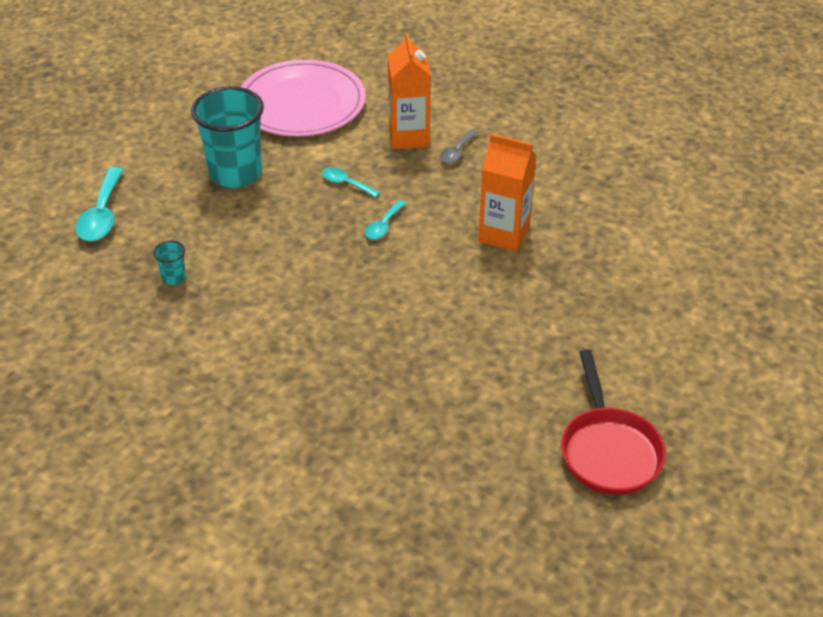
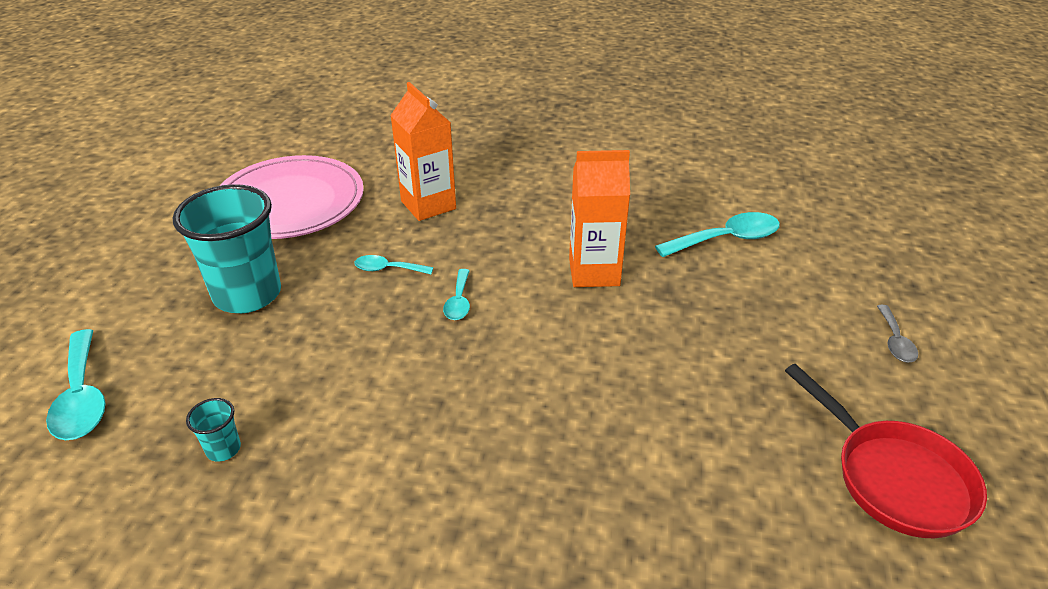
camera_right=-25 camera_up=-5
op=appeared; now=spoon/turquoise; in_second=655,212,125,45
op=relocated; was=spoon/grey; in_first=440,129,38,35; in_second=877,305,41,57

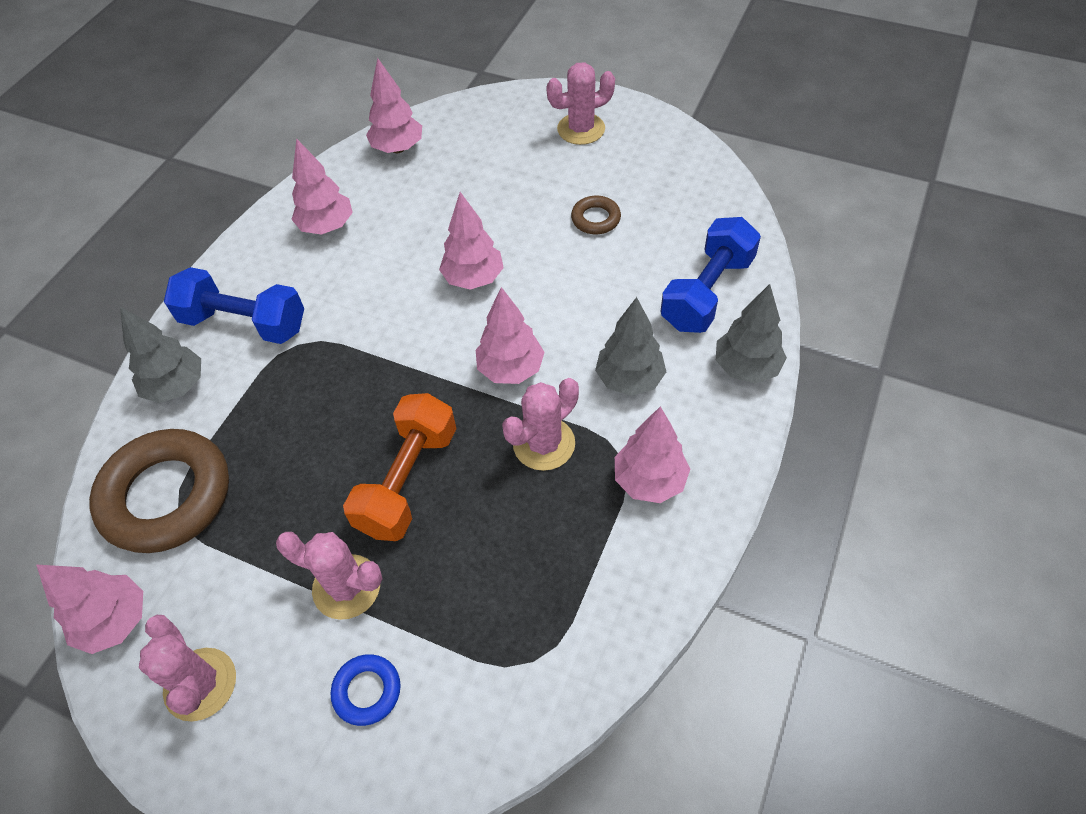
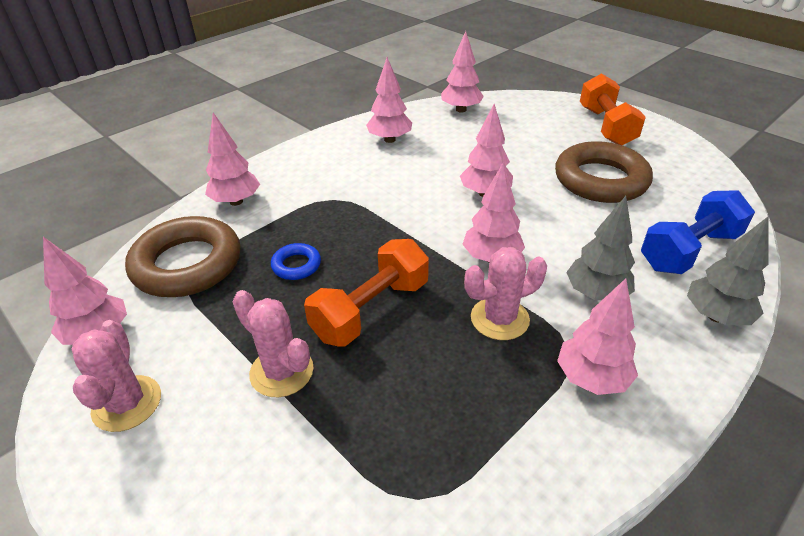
camera_right=20 camera_up=-15
op=colour; was=tree/grey; now=tree/pink; in_first=120,307,81,96; in_second=205,112,55,94
op=relocated; was=ring/blue; in_first=331,654,70,72; in_second=271,243,50,37
op=size; was=ring/brown; in_first=571,196,50,38; in_second=555,141,98,62; ratio=2.21
op=exchanged; was=cactus/pink; now=dumbbell/orange; in_first=546,62,69,83; in_second=580,73,66,72
op=missing; was=dumbbell/blue; in_first=164,267,140,77

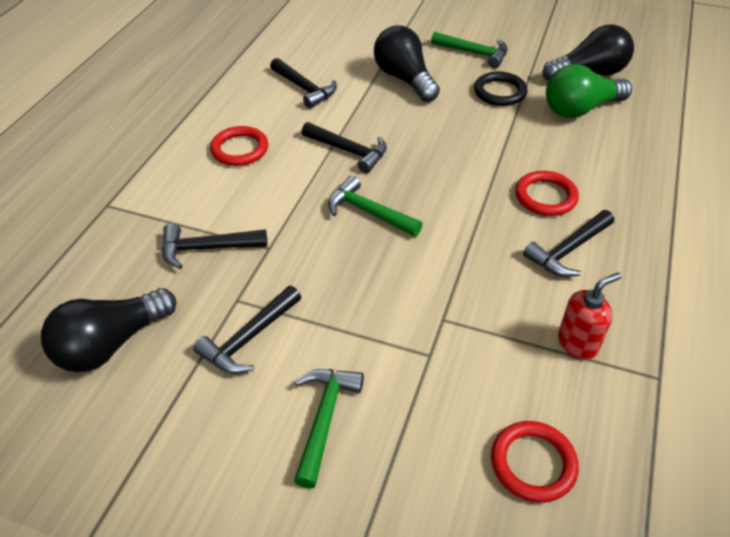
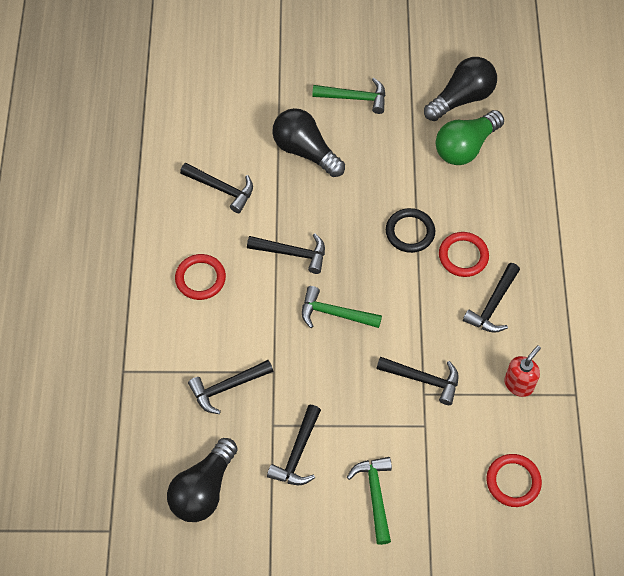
camera_right=-20 camera_up=15
op=appeared; now=hammer/black; in_second=376,357,83,48
op=relocated; was=ring/black; in_first=474,72,54,34; in_second=386,208,49,45

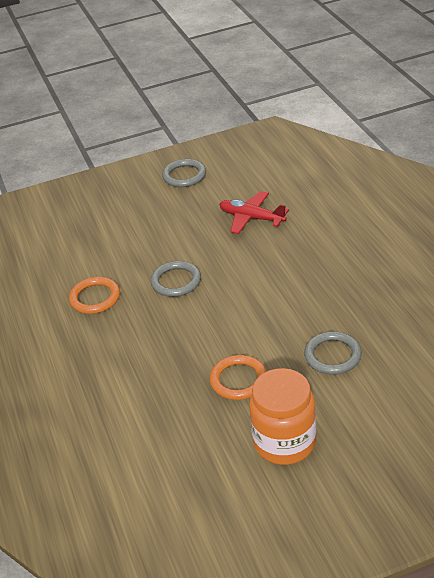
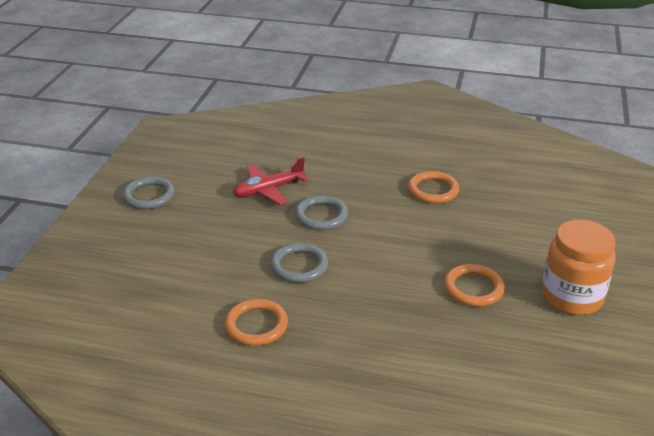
camera_right=-60 camera_up=-5
op=relocated; was=ring/grey; in_first=304,331,58,44; in_second=295,195,53,35
op=appeared; now=ring/orange; in_second=408,171,51,32

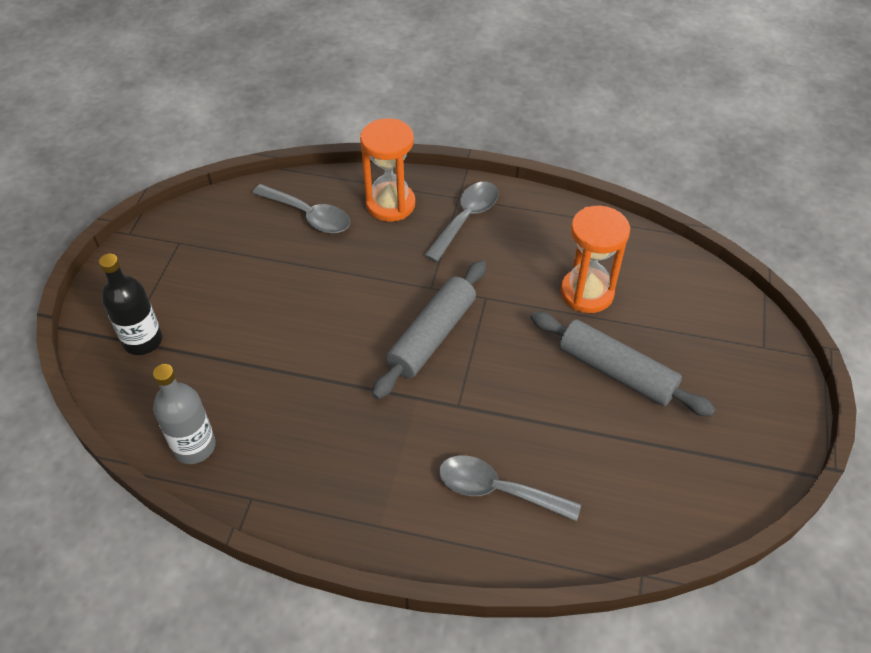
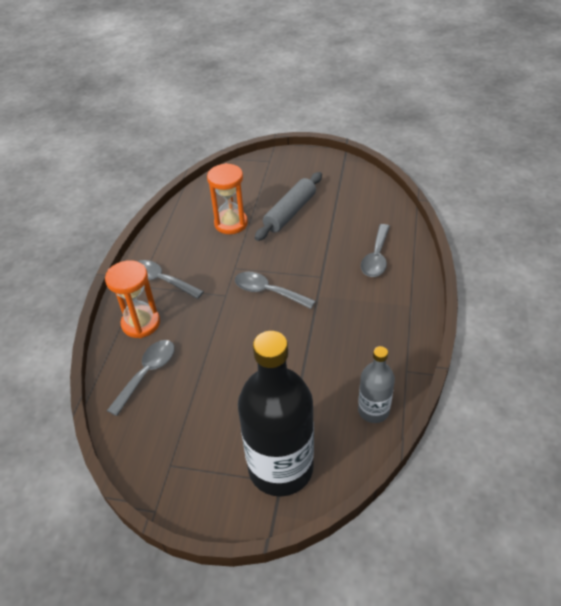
camera_right=-90 camera_up=-5
op=exchanged; was=rolling pin/grey; now=spoon/grey; in_first=372,260,114,140; in_second=235,272,80,37
op=size; was=bottle/black; in_first=99,254,63,101; in_second=238,331,76,166; ratio=1.95

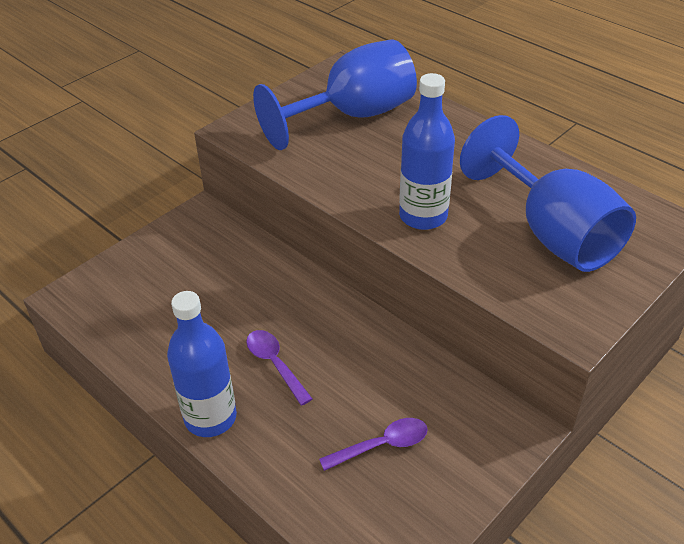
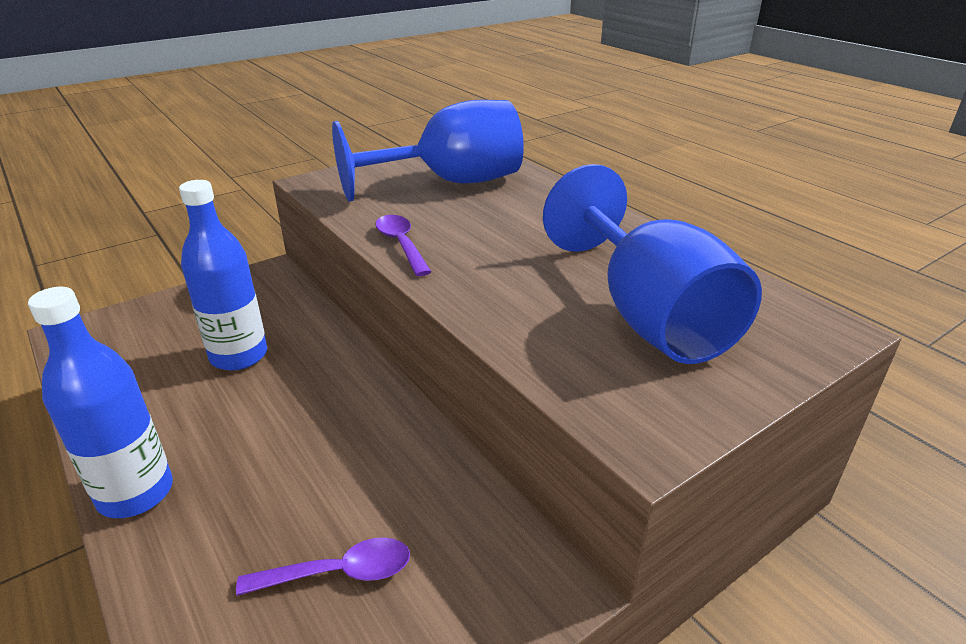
camera_right=10 camera_up=-10
op=relocated; was=bottle/blue; in_first=399,73,56,157; in_second=179,180,88,191
op=relocated; was=spoon/purple; in_first=246,330,67,76; in_second=375,215,56,61

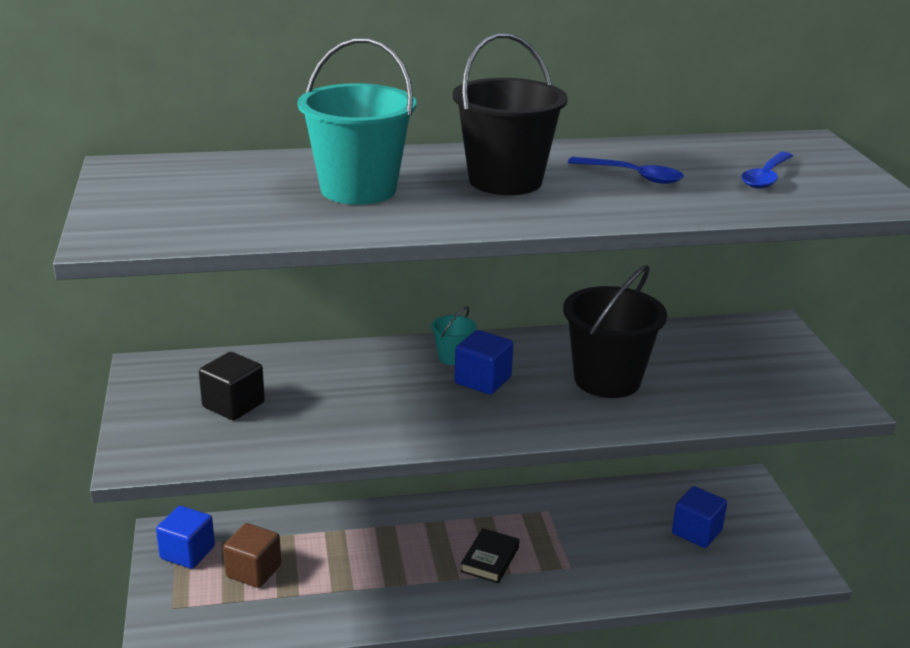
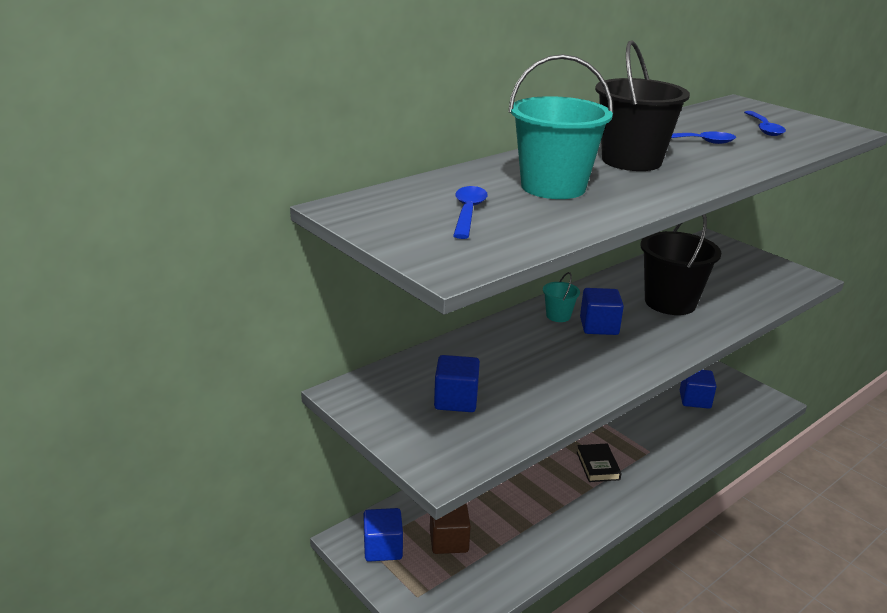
camera_right=-30 camera_up=0
op=colour; was=cube/black; now=cube/blue; in_first=199,352,66,68; in_second=434,355,46,57
op=appeared; now=spoon/blue; in_second=453,186,35,53

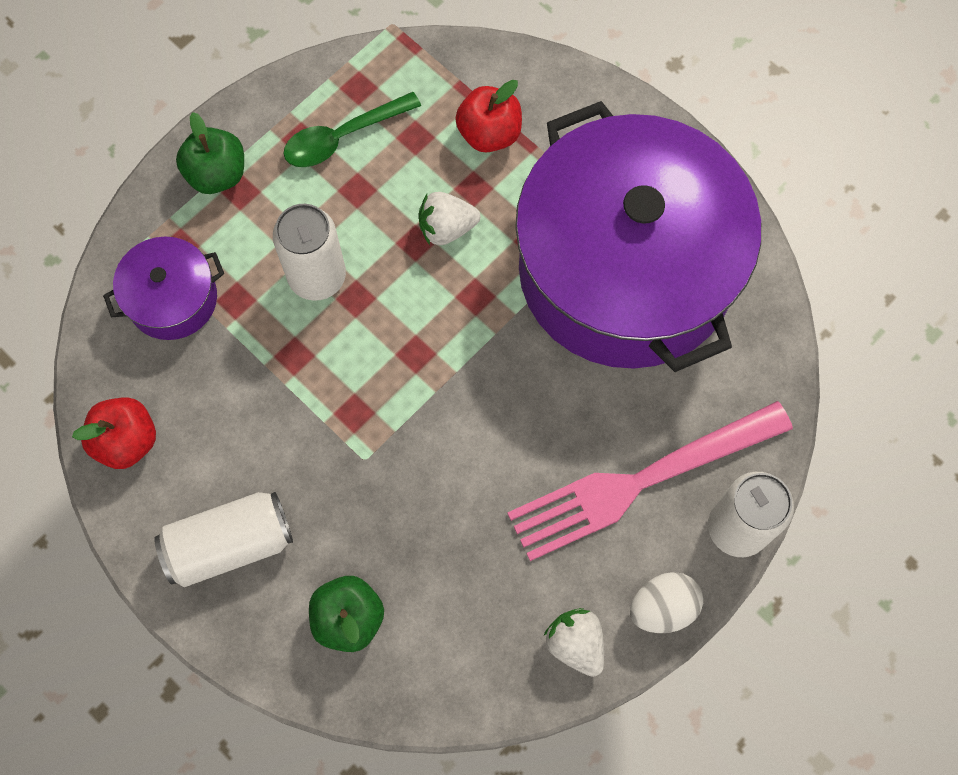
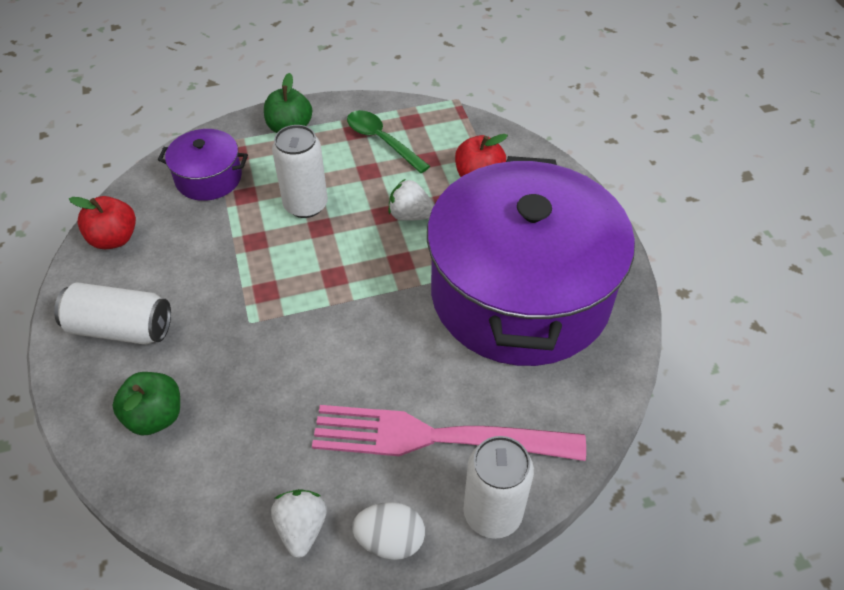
camera_right=30 camera_up=-20
op=spun; was=spoon/green; in_first=283,92,138,75; in_second=347,110,83,63; clockwise=45

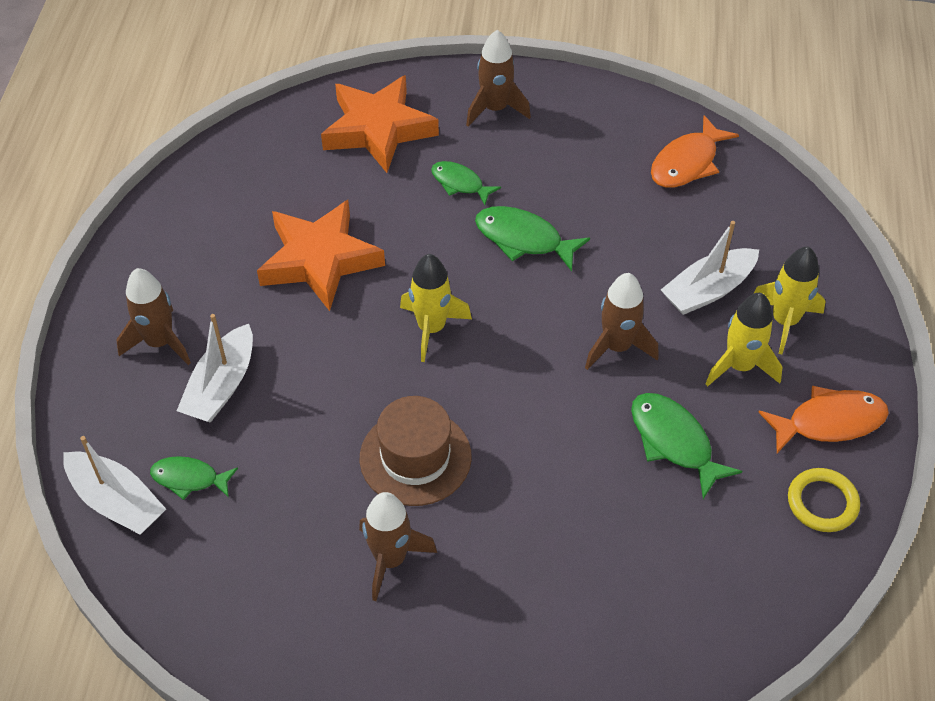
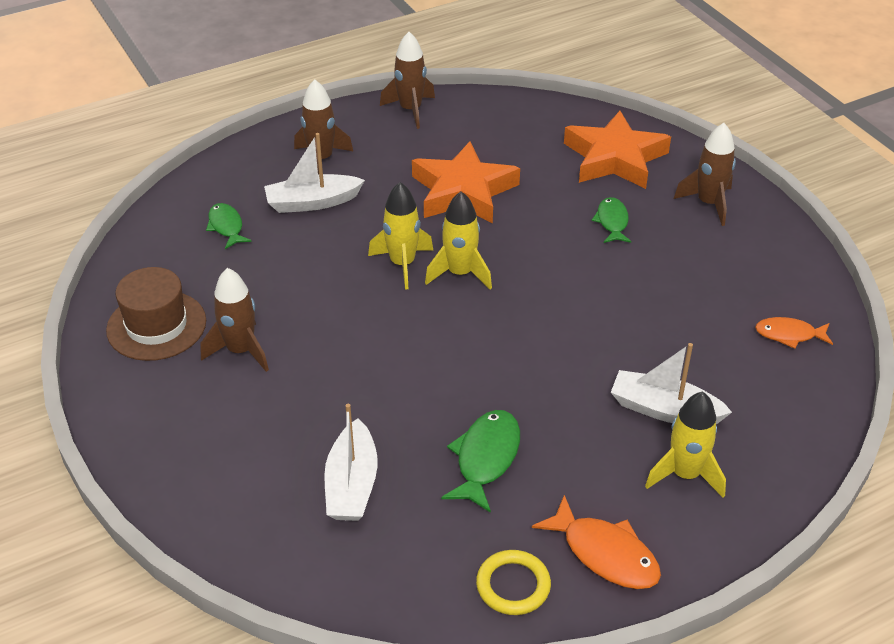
camera_right=55 camera_up=-10
op=relocated; was=hat/brown; in_first=360,396,112,110; in_second=106,267,100,94
op=relocated; was=boat/white; in_first=63,436,103,98; in_second=324,404,54,117
op=relocated; was=rocket/yellow; in_first=705,293,77,93; in_second=368,182,65,108
op=relocated; was=rocket/brown; in_first=585,273,74,97; in_second=380,32,55,97
op=size; was=fish/orange; in_first=651,115,88,73; in_second=755,317,78,32; ratio=0.66
op=missing; was=fish/green; in_first=475,206,115,65

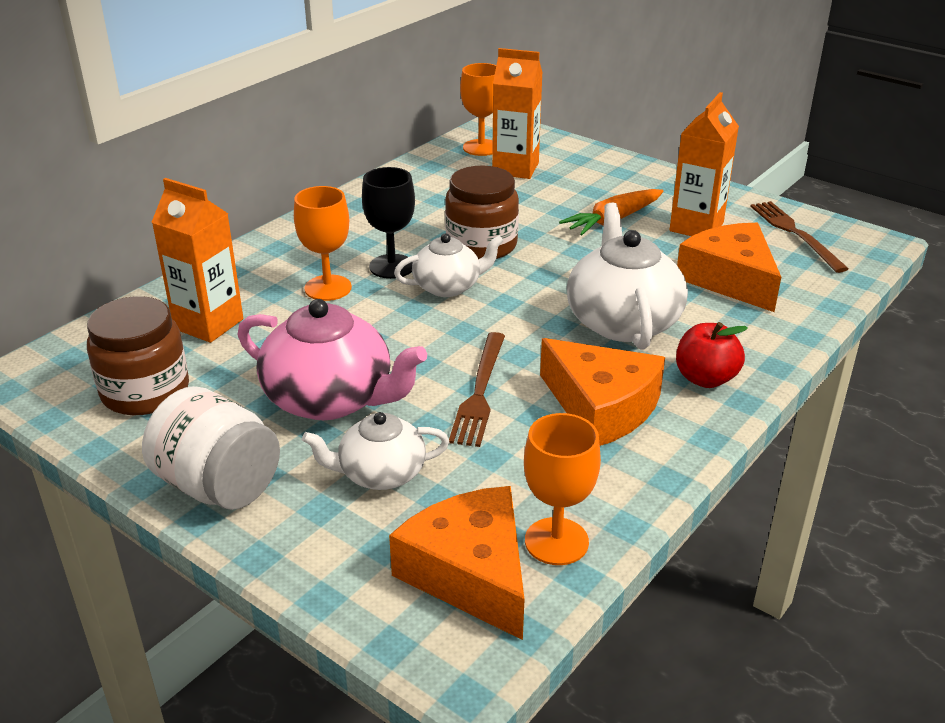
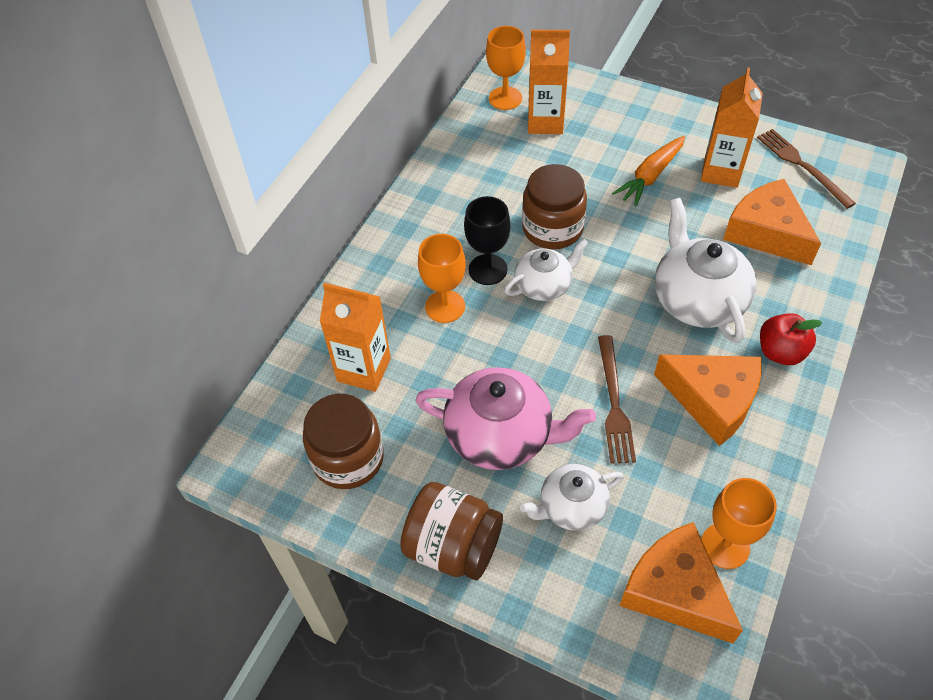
camera_right=-10 camera_up=20
op=colour; was=jar/white; now=jar/brown; in_first=142,386,138,124; in_second=400,482,103,98

